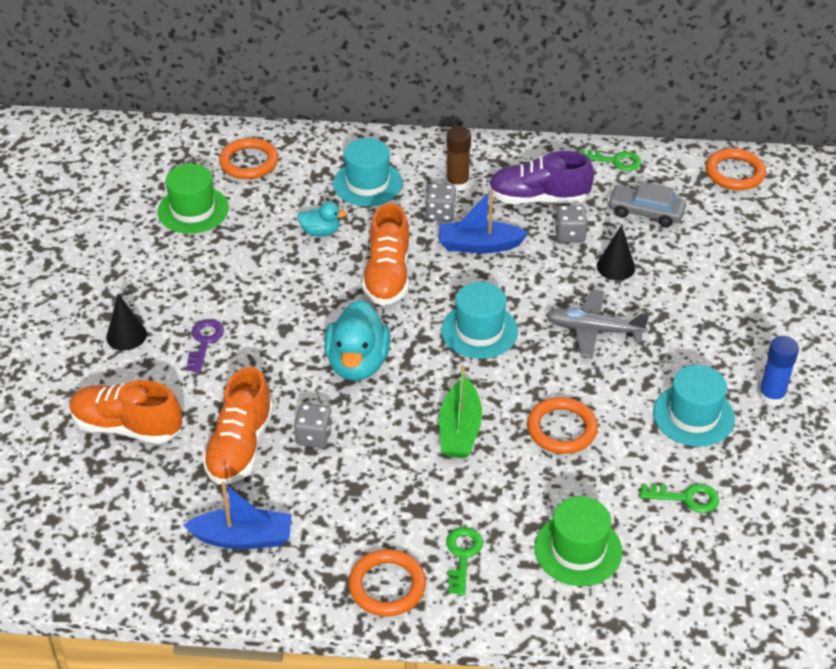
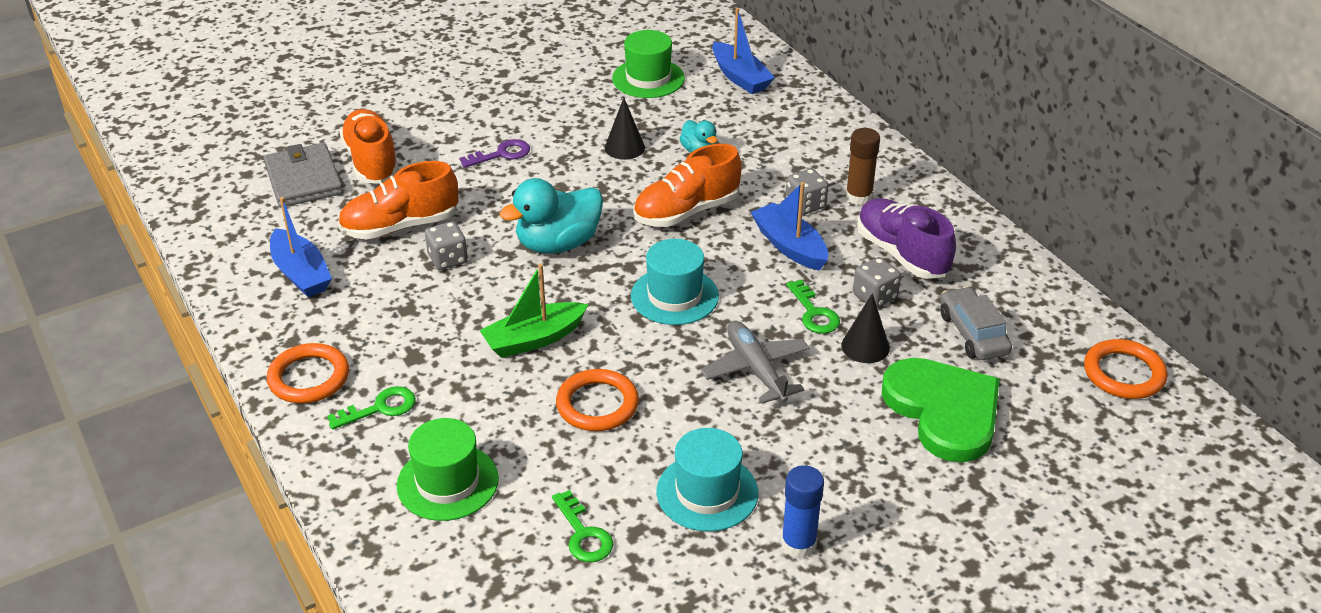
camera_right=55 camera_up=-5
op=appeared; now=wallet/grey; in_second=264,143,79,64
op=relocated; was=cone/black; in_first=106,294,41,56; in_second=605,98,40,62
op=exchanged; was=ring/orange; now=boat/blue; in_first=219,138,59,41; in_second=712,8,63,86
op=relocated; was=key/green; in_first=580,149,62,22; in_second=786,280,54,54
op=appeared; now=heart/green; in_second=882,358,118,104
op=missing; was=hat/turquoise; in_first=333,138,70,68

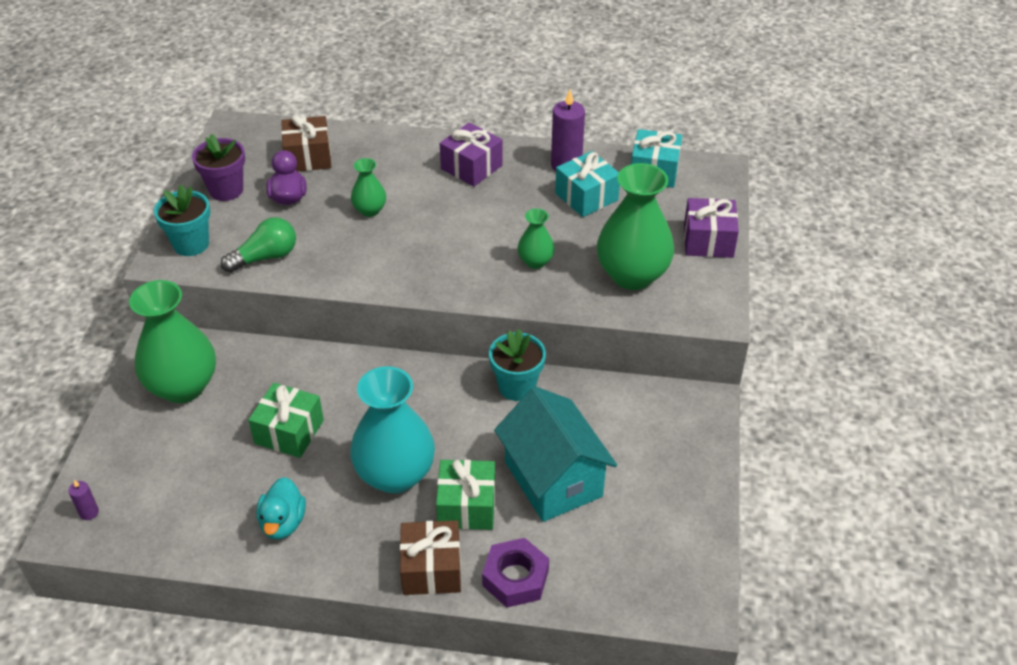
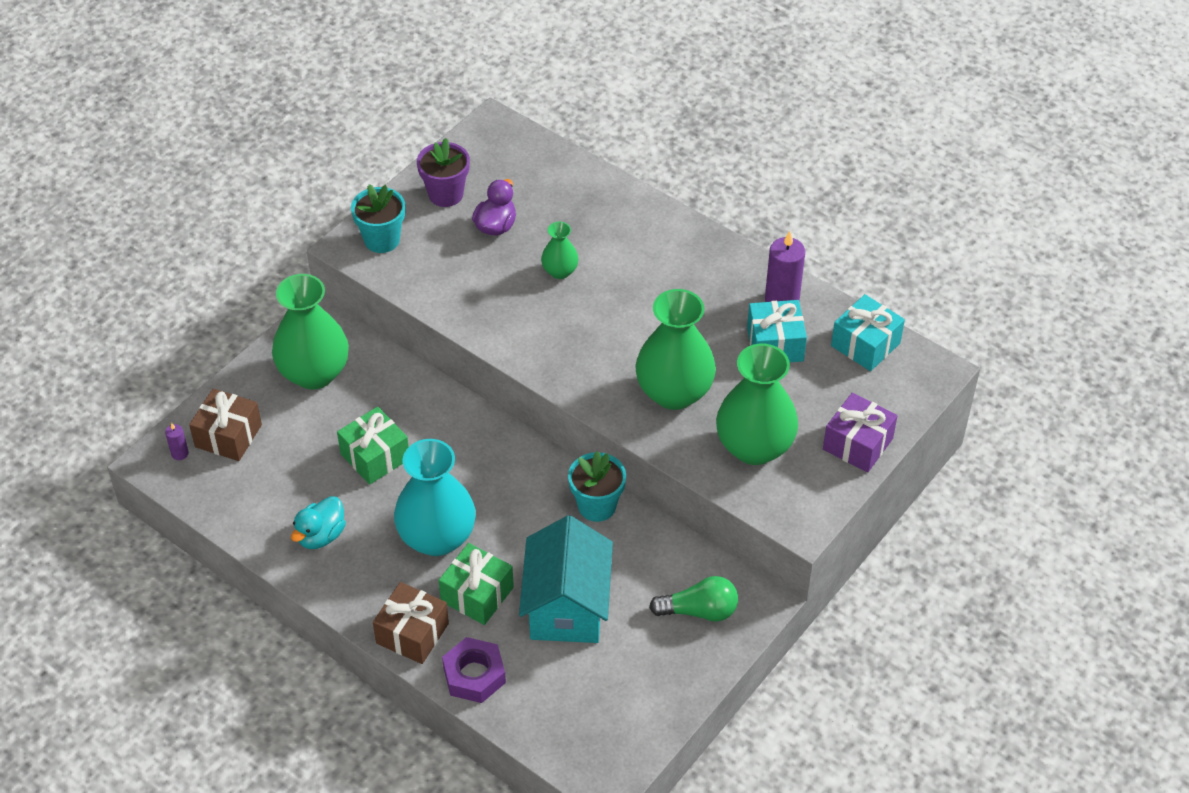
camera_right=30 camera_up=5
op=relocated; was=gift/brown; in_first=281,115,50,56; in_second=189,388,73,73
op=size; was=vase/green; in_first=517,209,38,60; in_second=635,289,81,121; ratio=2.03
op=relocated; was=light bulb/green; in_first=221,217,75,56; in_second=649,576,89,46
op=missing; was=gift/purple; in_first=440,123,63,64

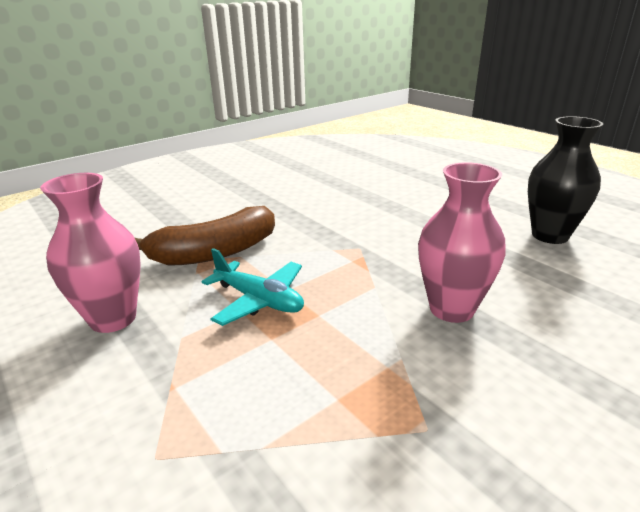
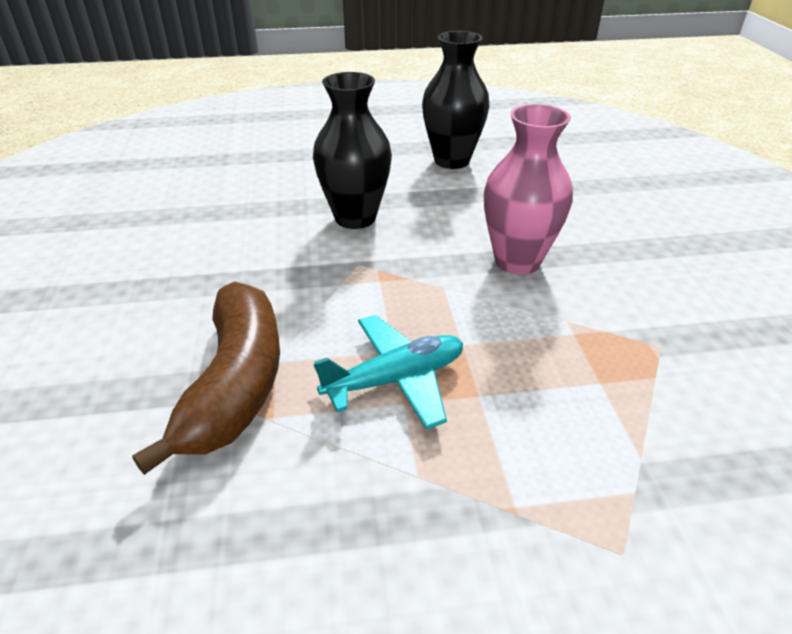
camera_right=-60 camera_up=10
op=appeared; now=vase/black; in_second=313,72,79,157
op=missing; was=vase/pink; in_first=40,173,101,160

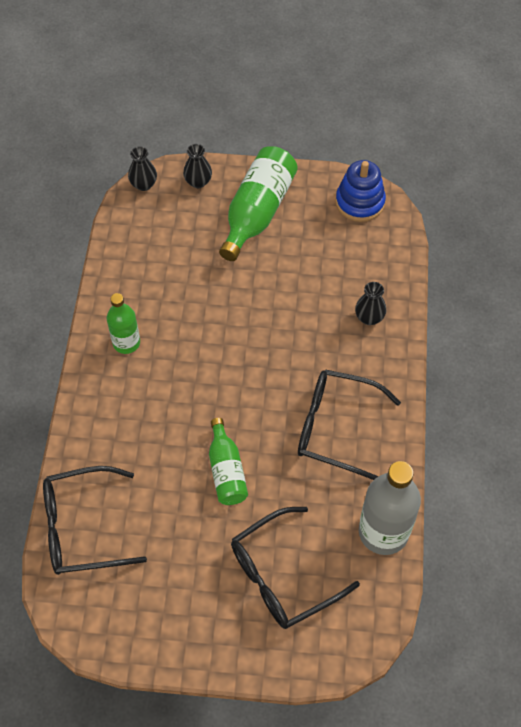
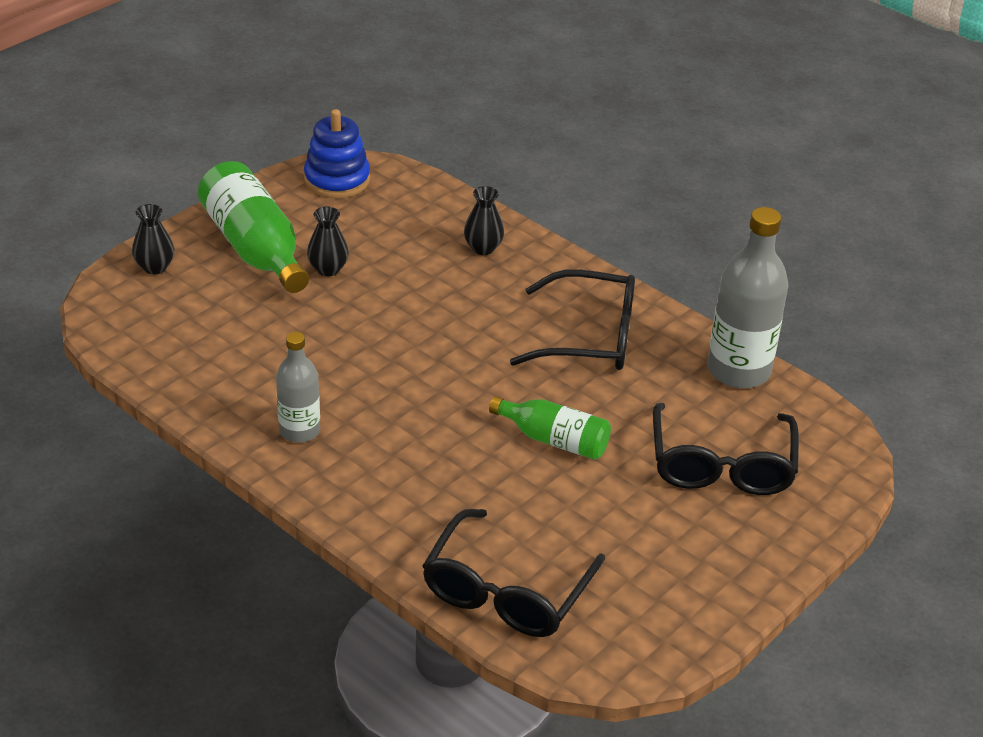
camera_right=-55 camera_up=-20
op=colour; was=bottle/green; now=bottle/grey; in_first=107,293,33,61; in_second=276,332,44,111
op=relocated; was=vase/black; in_first=128,146,29,45; in_second=307,206,42,71
op=spun; was=glasses/black; in_first=298,369,103,111; in_second=510,270,125,100; clockwise=-135

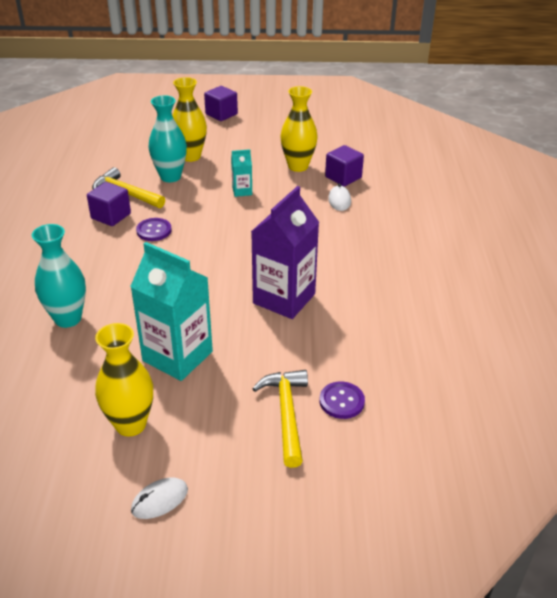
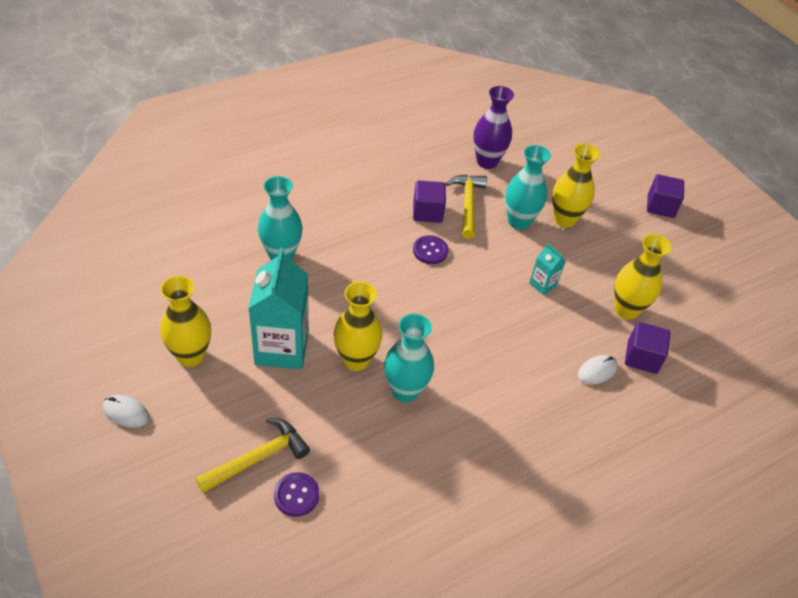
camera_right=55 camera_up=10
op=appeared; now=vase/yellow; in_second=334,282,48,89
op=exchanged; was=carton/purple; now=vase/turquoise; in_first=251,186,68,133; in_second=384,313,50,90
op=appeared; now=vase/purple; in_second=473,86,41,83

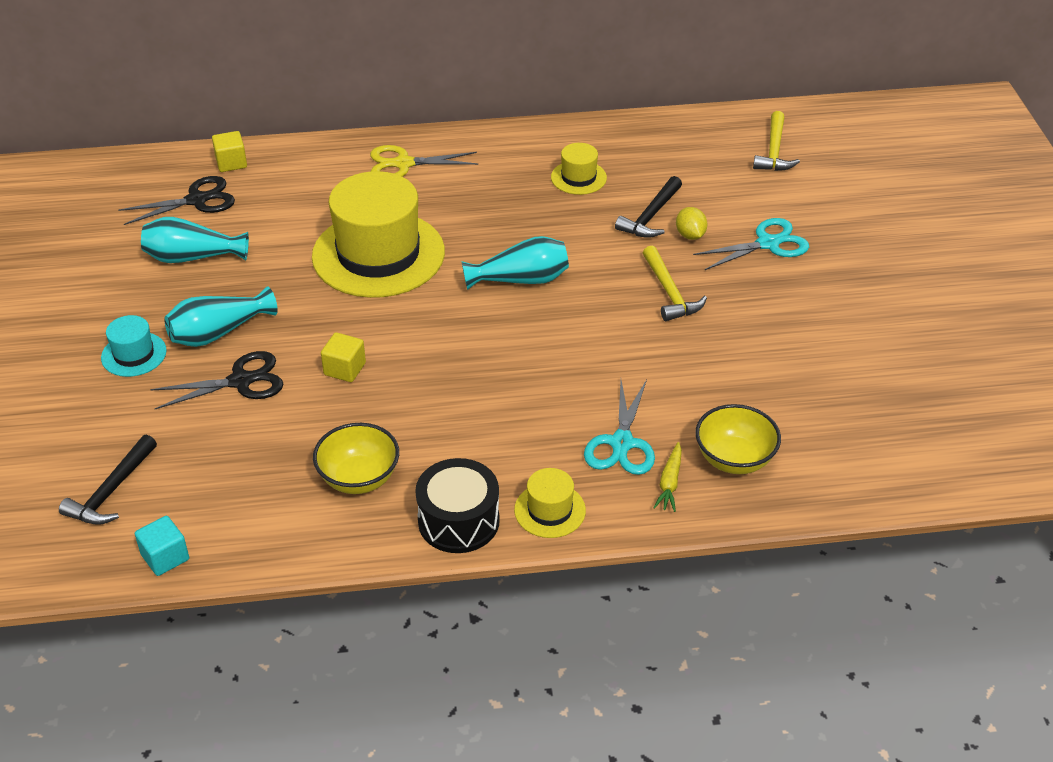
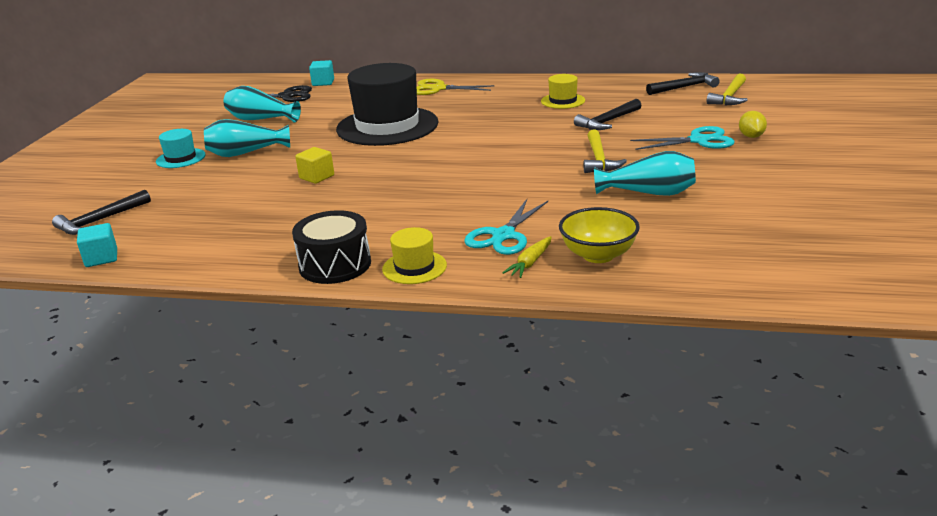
camera_right=20 camera_up=-15
op=colour; was=cube/yellow; now=cube/turquoise; in_first=212,131,35,41; in_second=309,60,25,26
op=colour; was=hat/yellow; now=hat/black; in_first=312,171,133,127; in_second=336,63,103,83
op=relocated; was=vase/turquoise; in_first=461,236,108,54; in_second=594,151,102,45
op=appeared; now=hammer/black; in_second=646,72,74,23
op=relocated; was=lemon/yellow; in_first=676,207,31,33; in_second=739,111,28,27
op=missing; was=scissors/black; in_first=150,351,134,58
op=missing; was=bowl/yellow; in_first=313,423,86,71

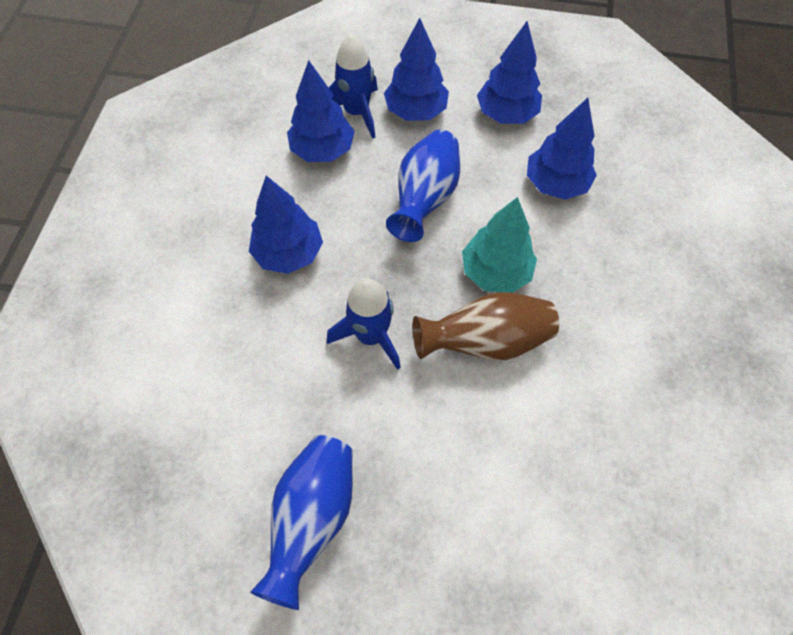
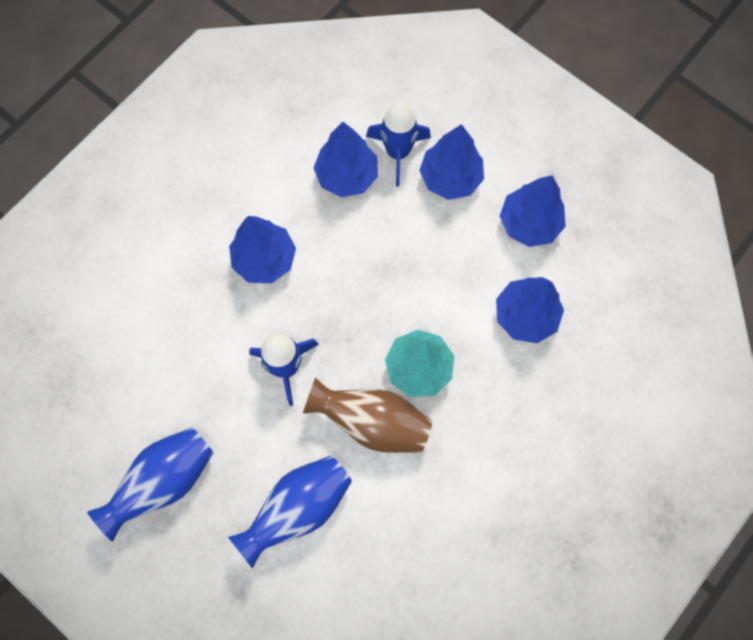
camera_right=30 camera_up=10
op=relocated; was=vase/blue; in_first=386,130,74,112; in_second=228,456,124,113

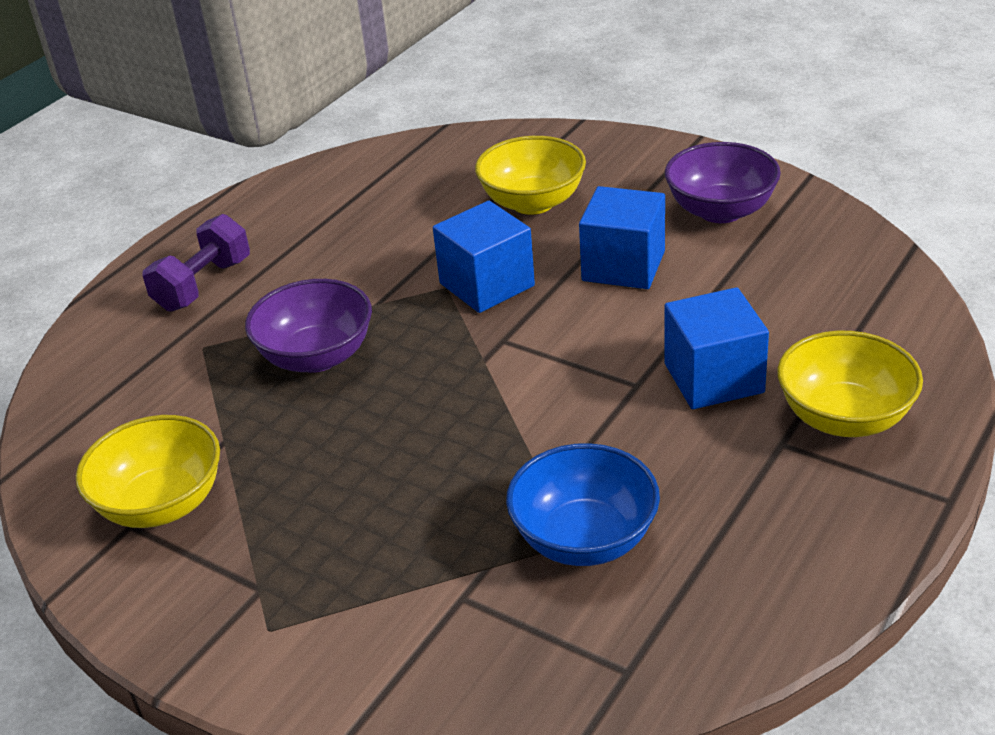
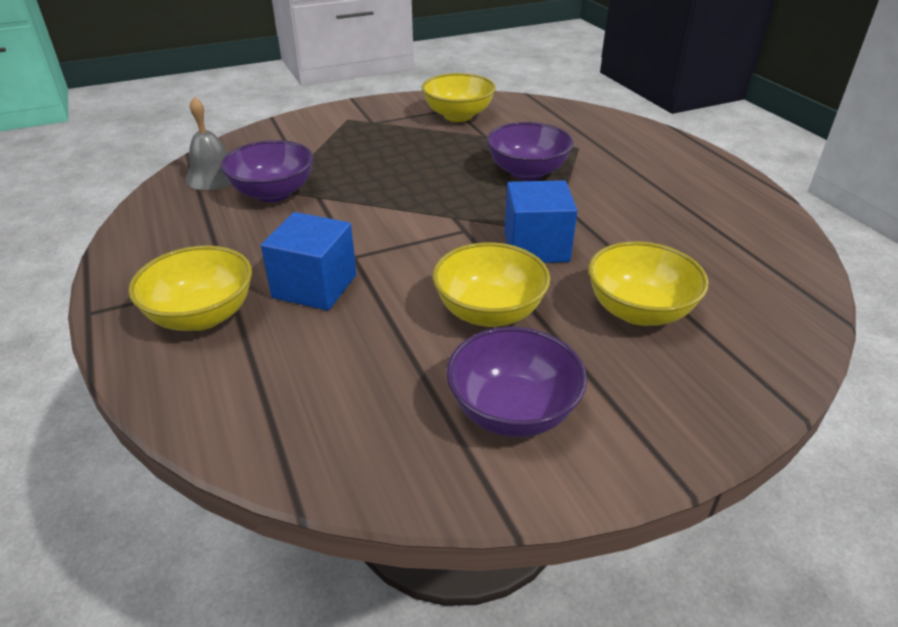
camera_right=120 camera_up=0
op=appeared; now=bell/grey; in_second=185,97,46,93
op=colour; was=bowl/blue; now=bowl/purple; in_first=506,443,154,123; in_second=221,140,93,62
op=exchanged; was=cube/blue; now=bowl/yellow; in_first=579,186,86,103; in_second=433,242,117,85
op=missing; was=dumbbell/purple; in_first=143,214,107,98

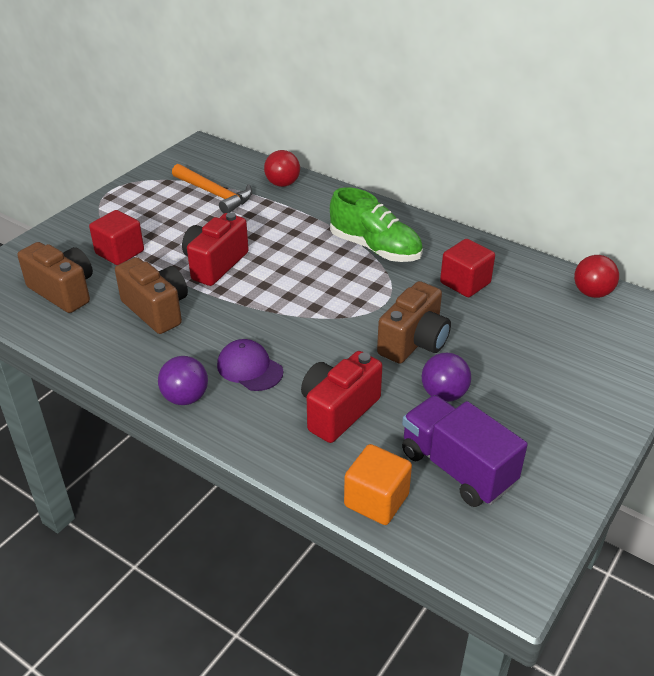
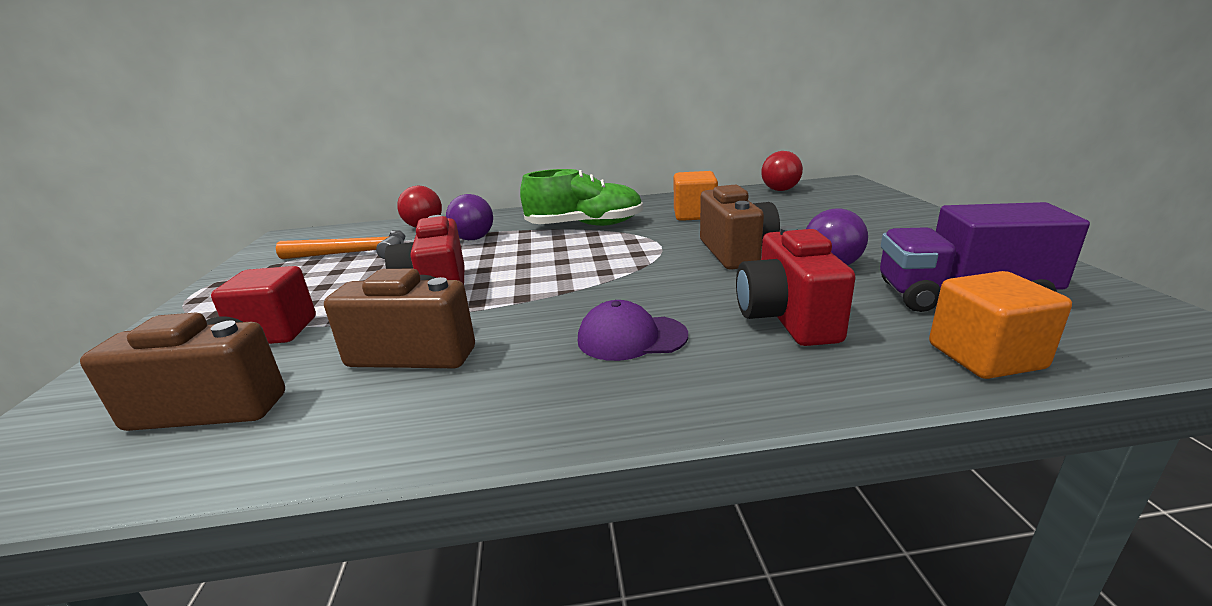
camera_right=-40 camera_up=-15
op=relocated; was=ball/purple; in_first=158,356,50,49; in_second=446,194,47,46
op=colour; was=cube/red; now=cube/orange; in_first=440,239,55,58; in_second=674,171,44,50

